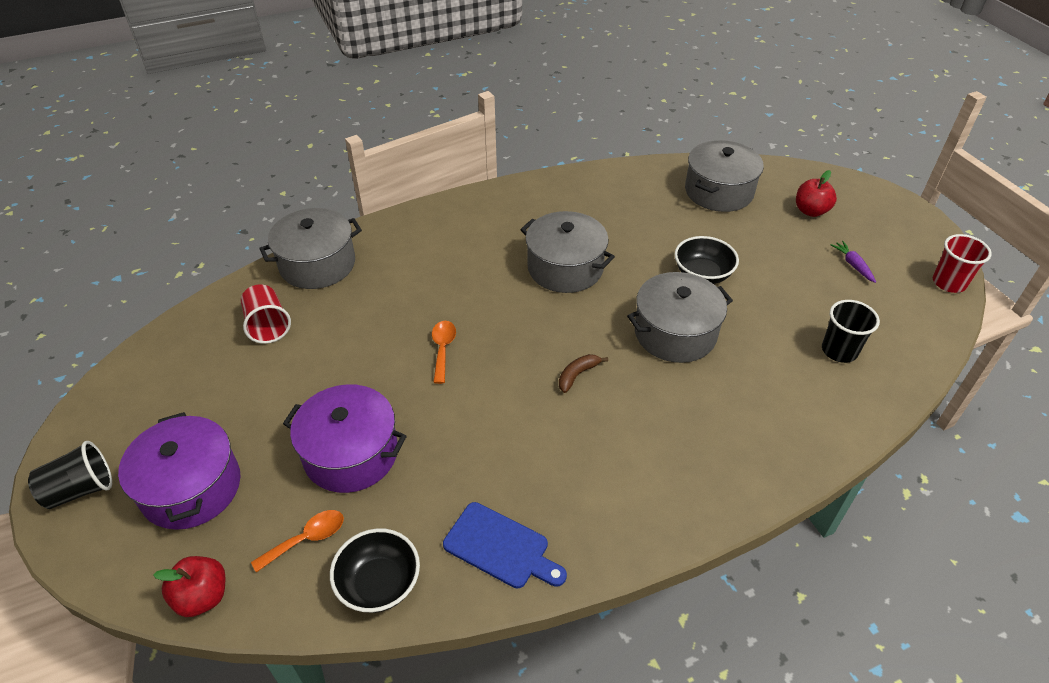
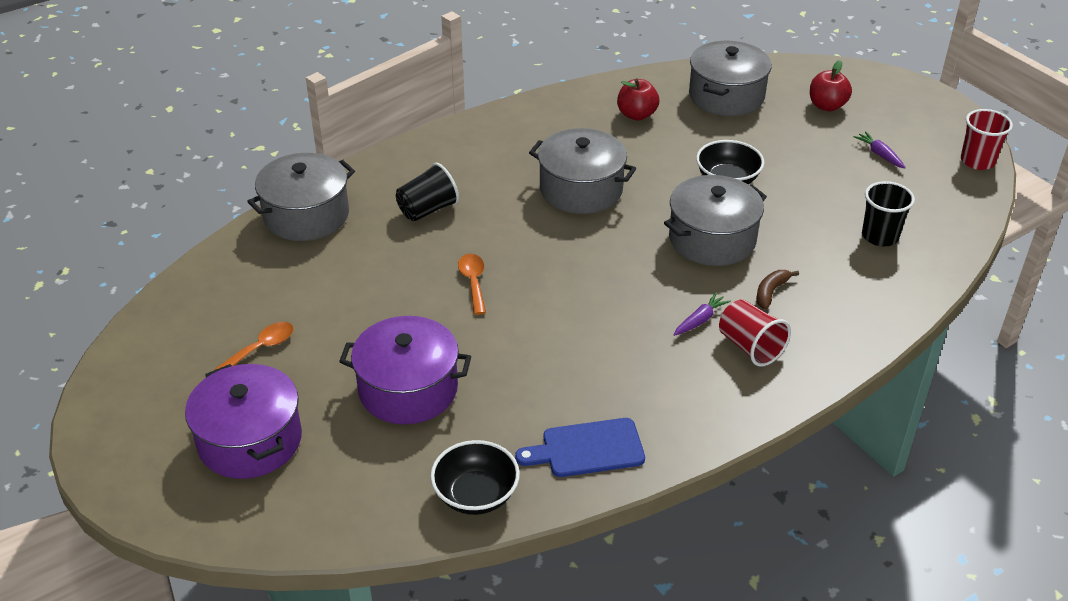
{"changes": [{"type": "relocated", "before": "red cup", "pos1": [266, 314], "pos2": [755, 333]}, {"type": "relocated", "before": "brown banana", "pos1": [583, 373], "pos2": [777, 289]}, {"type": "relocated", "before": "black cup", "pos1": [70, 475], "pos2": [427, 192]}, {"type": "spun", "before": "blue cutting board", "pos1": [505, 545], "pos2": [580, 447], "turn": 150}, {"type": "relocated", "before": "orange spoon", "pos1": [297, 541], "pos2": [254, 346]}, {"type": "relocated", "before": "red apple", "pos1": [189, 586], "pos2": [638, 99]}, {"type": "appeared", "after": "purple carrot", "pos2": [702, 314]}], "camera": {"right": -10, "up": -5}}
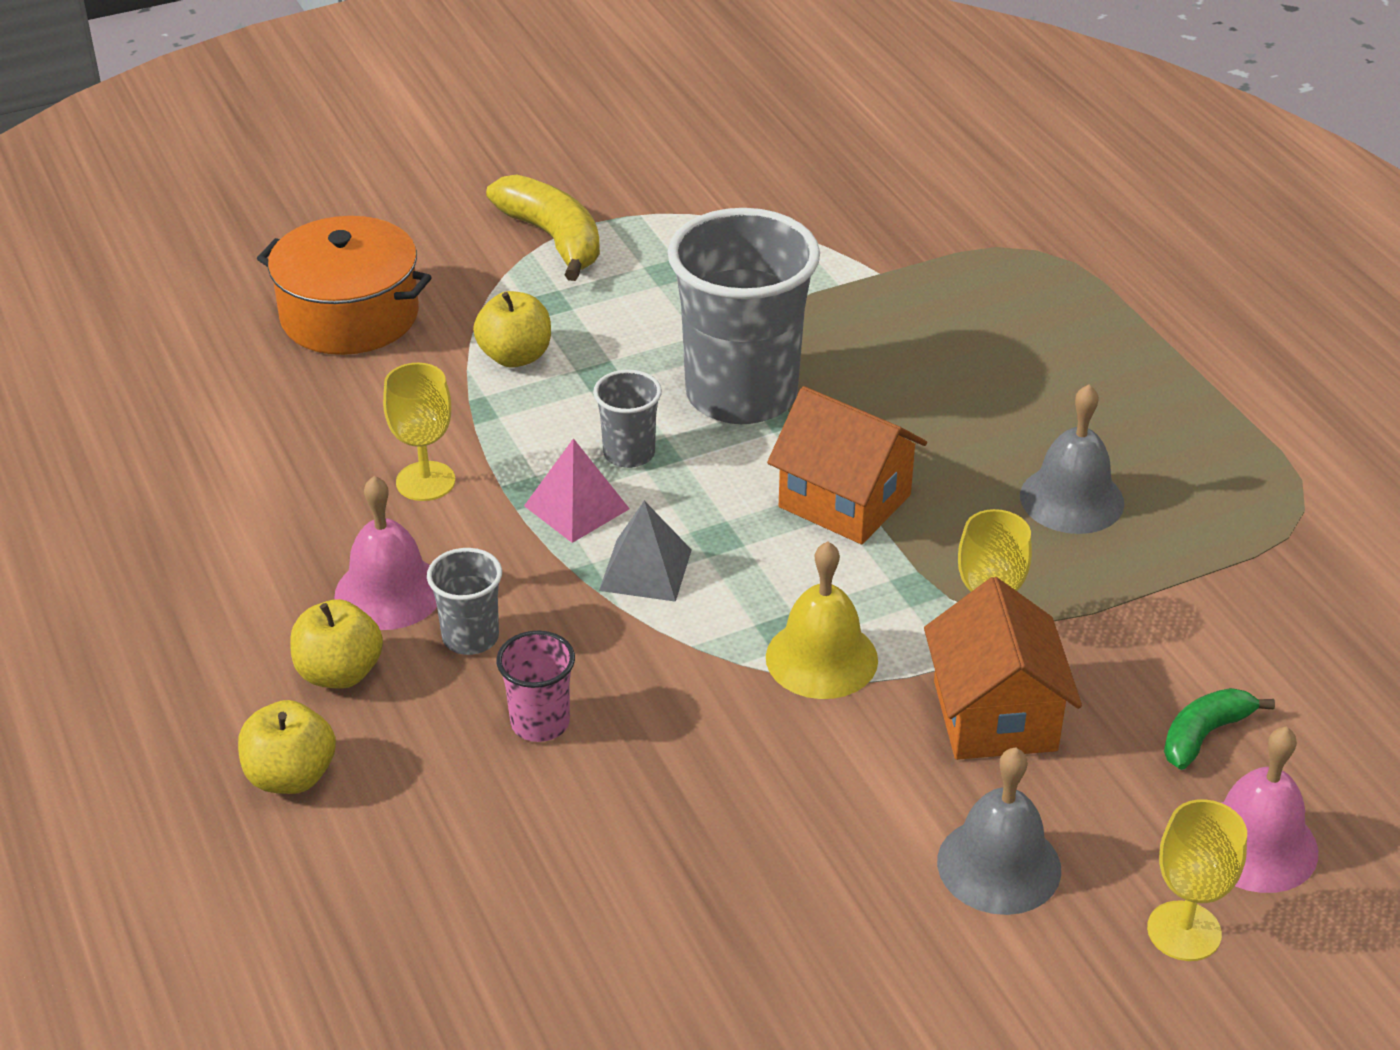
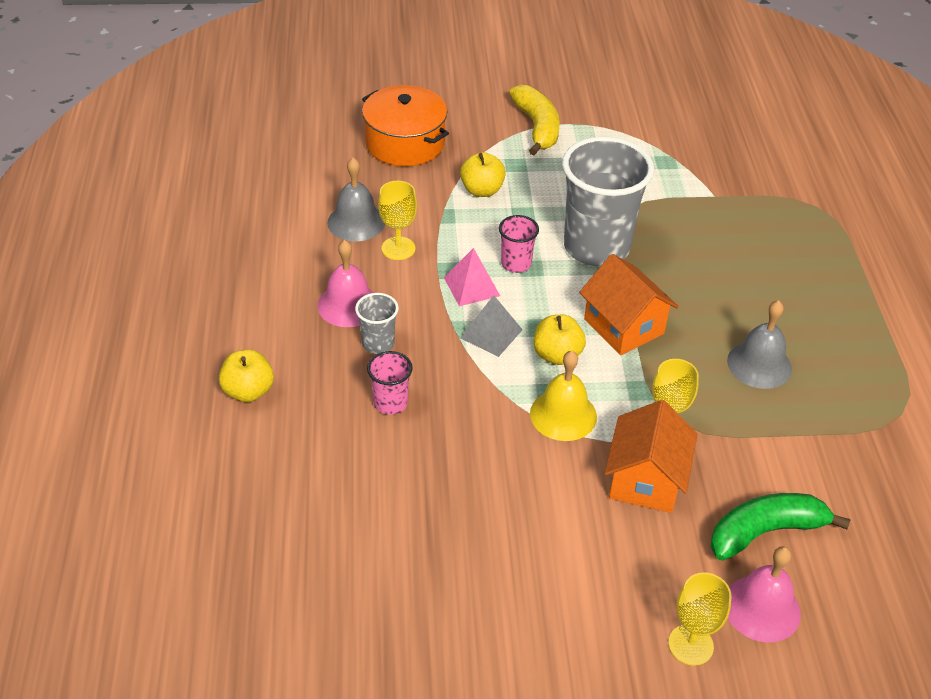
{"changes": [{"type": "colour", "before": "grey cup", "after": "pink cup", "pos1": [627, 419], "pos2": [519, 244]}, {"type": "relocated", "before": "yellow apple", "pos1": [336, 644], "pos2": [560, 340]}, {"type": "size", "before": "green banana", "pos1": [1219, 729], "pos2": [780, 527], "scale": 1.66}, {"type": "relocated", "before": "grey bell", "pos1": [999, 831], "pos2": [356, 200]}], "camera": {"right": 20, "up": 5}}
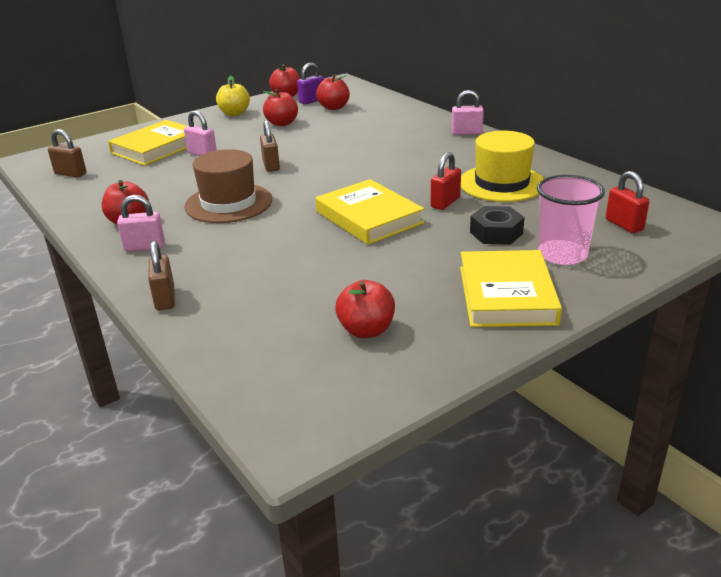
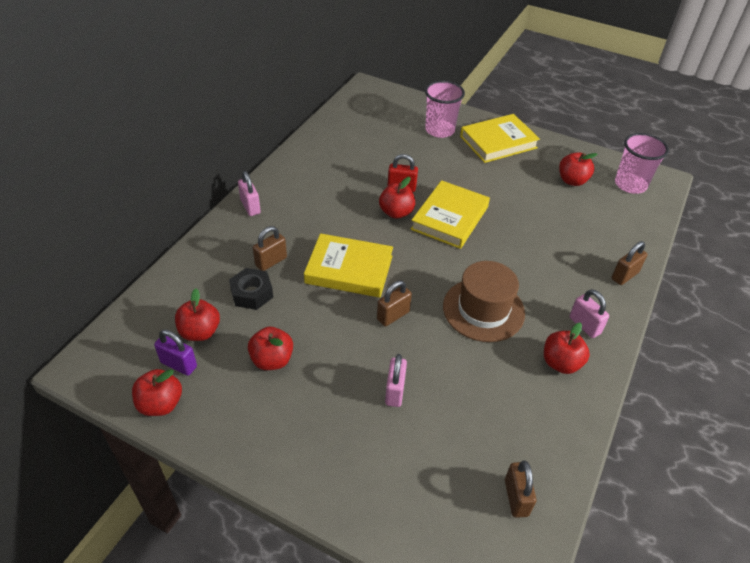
{"changes": [{"type": "missing", "before": "yellow apple", "pos1": [233, 96]}, {"type": "relocated", "before": "yellow book", "pos1": [147, 143], "pos2": [348, 265]}, {"type": "missing", "before": "yellow hat", "pos1": [502, 166]}, {"type": "missing", "before": "red padlock", "pos1": [627, 202]}, {"type": "relocated", "before": "black nut", "pos1": [497, 225], "pos2": [251, 289]}, {"type": "appeared", "after": "pink cup", "pos2": [642, 163]}, {"type": "appeared", "after": "red apple", "pos2": [397, 198]}, {"type": "appeared", "after": "brown padlock", "pos2": [270, 248]}], "camera": {"right": -120, "up": 15}}
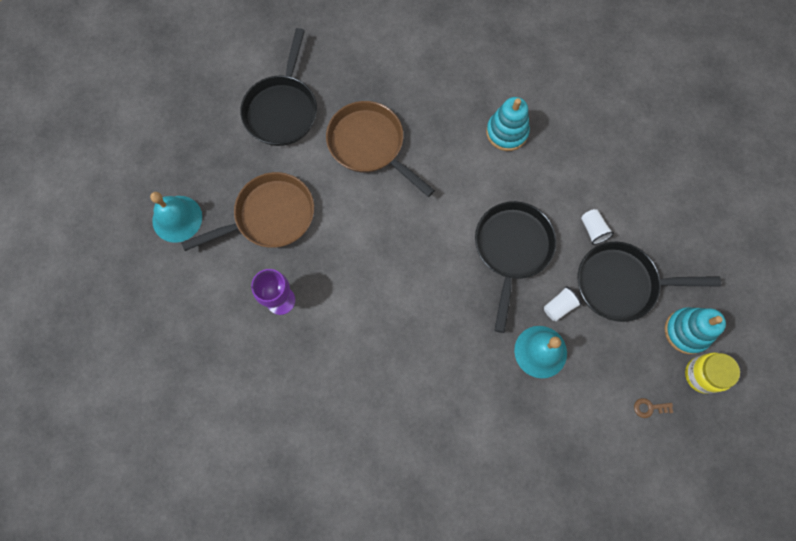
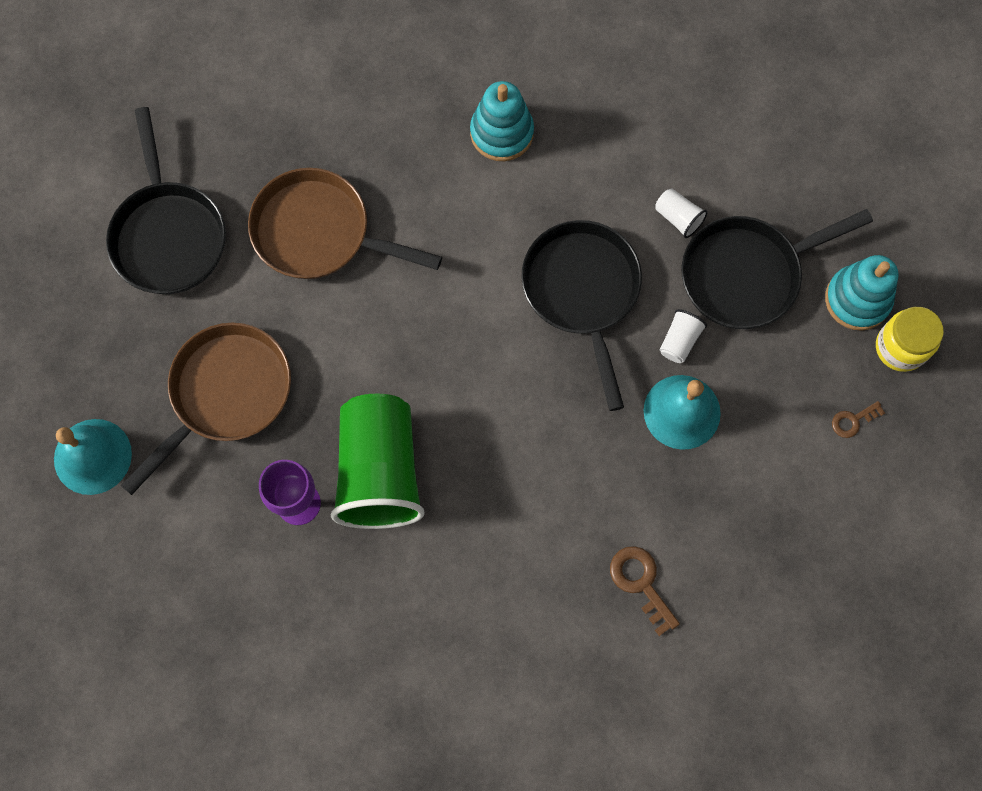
{"changes": [{"type": "appeared", "after": "green cup", "pos2": [378, 461]}, {"type": "appeared", "after": "brown key", "pos2": [645, 591]}], "camera": {"right": -25, "up": 0}}
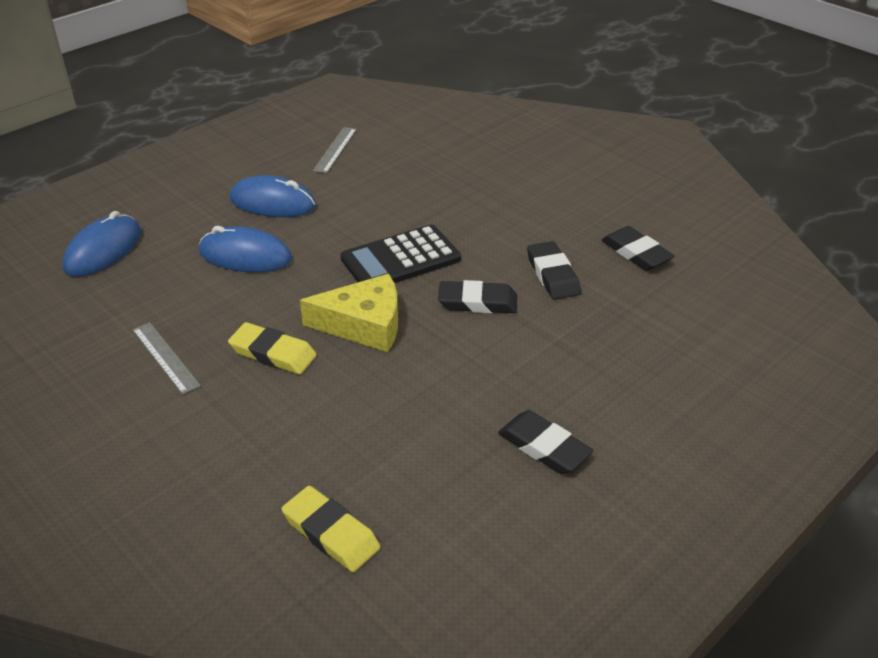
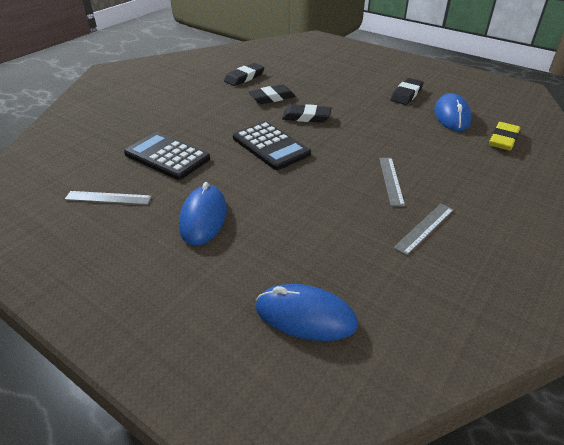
{"changes": [{"type": "relocated", "before": "blue mouse", "pos1": [245, 249], "pos2": [453, 112]}, {"type": "missing", "before": "yellow cheese", "pos1": [349, 313]}, {"type": "spun", "before": "black eraser", "pos1": [477, 296], "pos2": [306, 113], "turn": -75}, {"type": "exchanged", "before": "yellow eraser", "after": "grey ruler", "pos1": [272, 348], "pos2": [392, 182]}, {"type": "appeared", "after": "black calculator", "pos2": [167, 156]}], "camera": {"right": -100, "up": 0}}
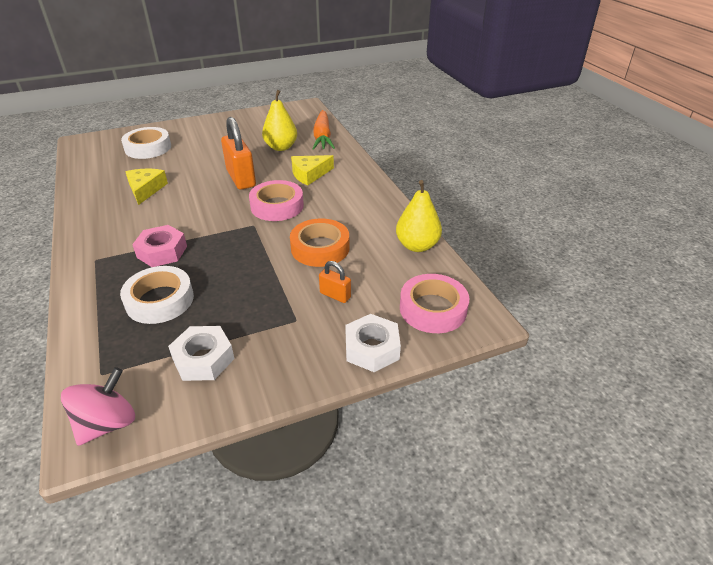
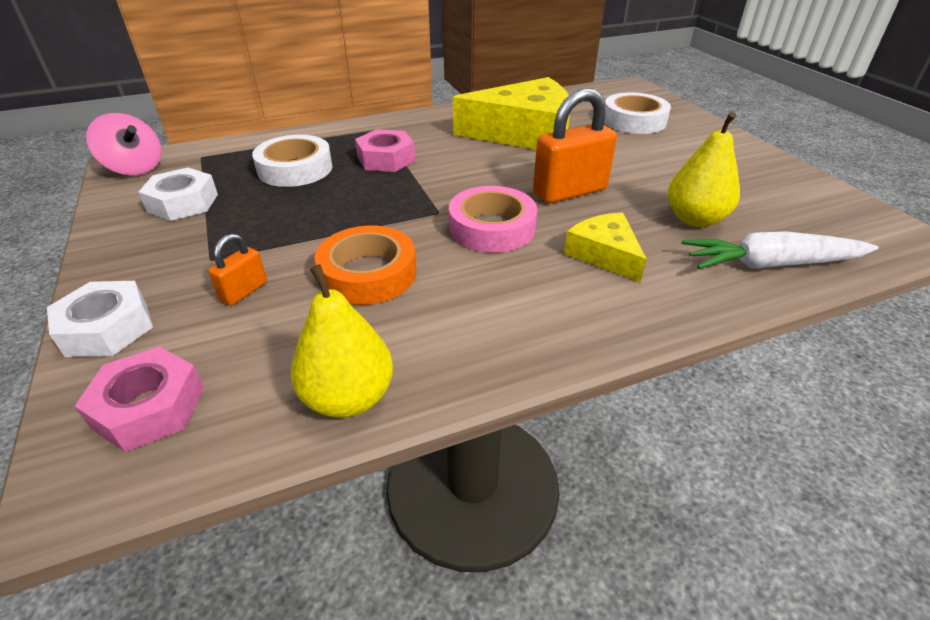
{"changes": [{"type": "colour", "before": "orange carrot", "after": "white carrot", "pos1": [323, 130], "pos2": [780, 250]}, {"type": "size", "before": "yellow cheese", "pos1": [146, 187], "pos2": [511, 113], "scale": 1.95}, {"type": "exchanged", "before": "pink tape", "after": "pink nut", "pos1": [434, 303], "pos2": [139, 399]}], "camera": {"right": 90, "up": 0}}
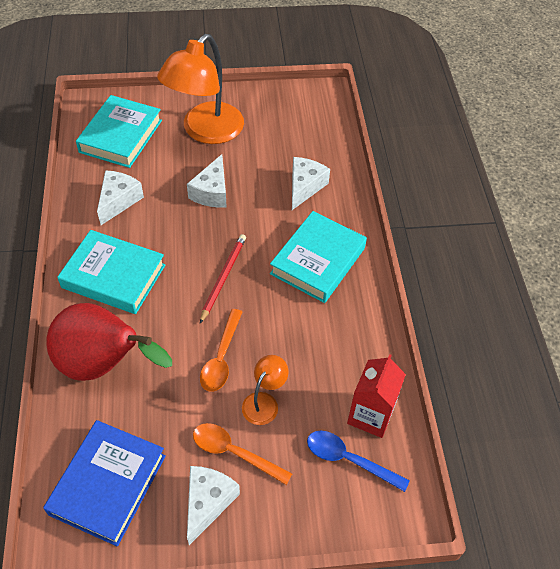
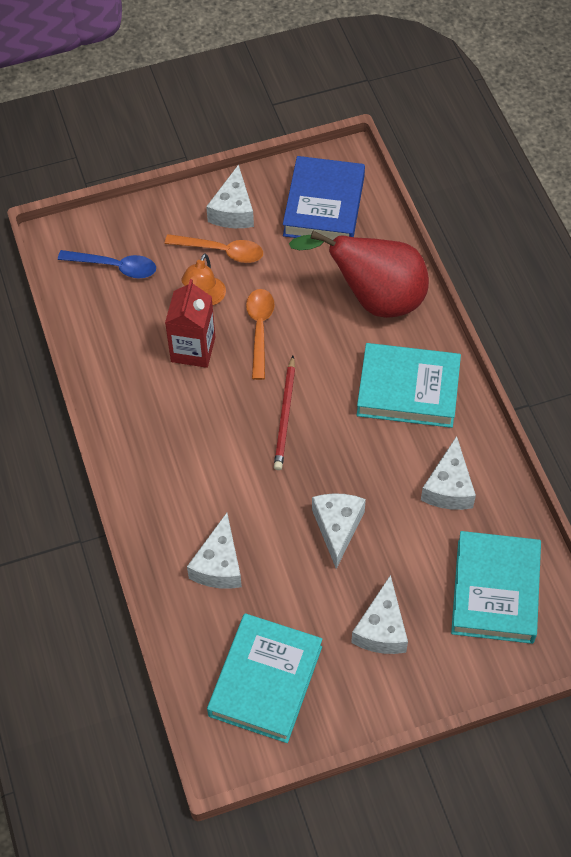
{"changes": [{"type": "exchanged", "before": "orange lamp", "after": "white cheese", "pos1": [200, 89], "pos2": [379, 614]}, {"type": "relocated", "before": "turquoise book", "pos1": [318, 257], "pos2": [264, 678]}, {"type": "relocated", "before": "red carton", "pos1": [376, 396], "pos2": [190, 323]}], "camera": {"right": 170, "up": 5}}
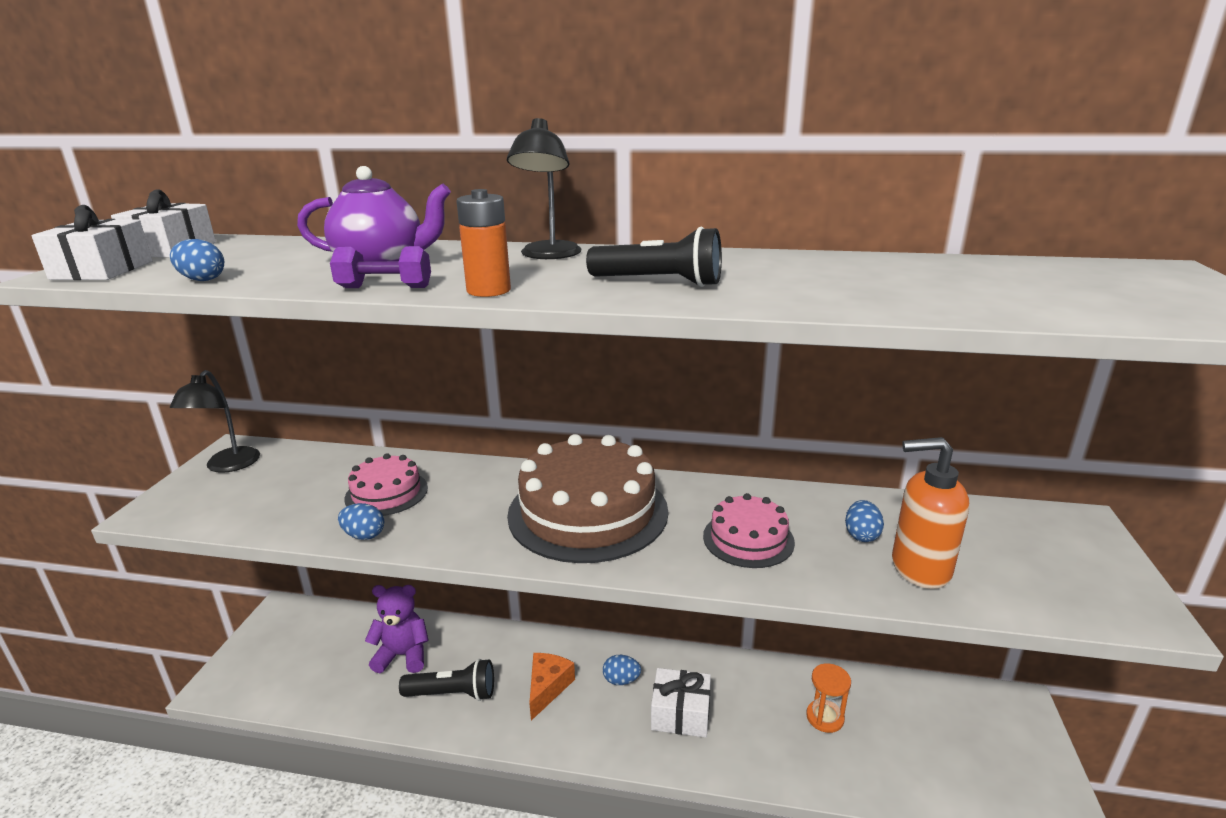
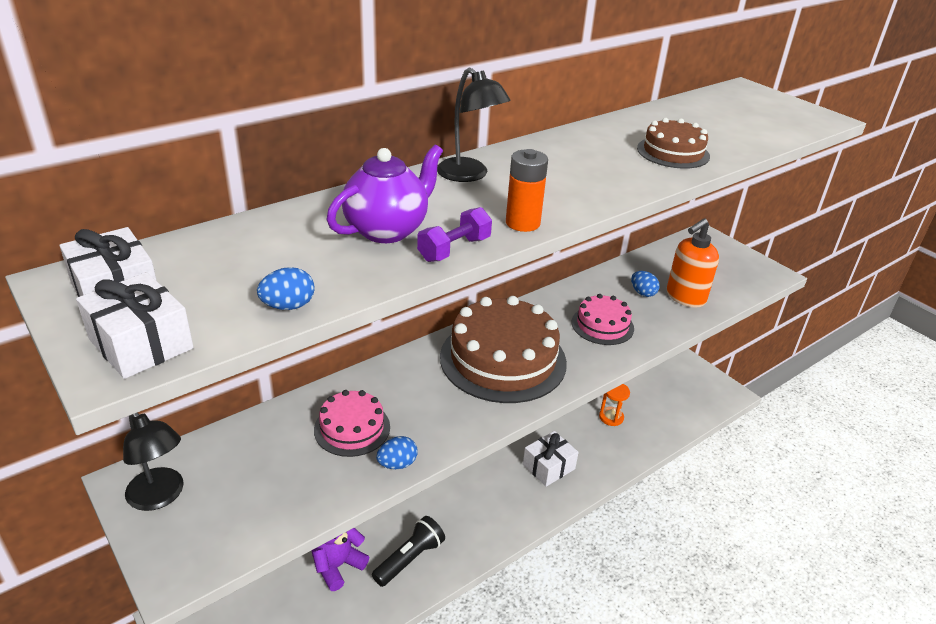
{"changes": [{"type": "missing", "before": "black flashlight", "pos1": [654, 257]}, {"type": "missing", "before": "orange cheese", "pos1": [552, 687]}, {"type": "missing", "before": "blue egg", "pos1": [622, 670]}, {"type": "appeared", "after": "brown cake", "pos2": [673, 143]}], "camera": {"right": -50, "up": 10}}
